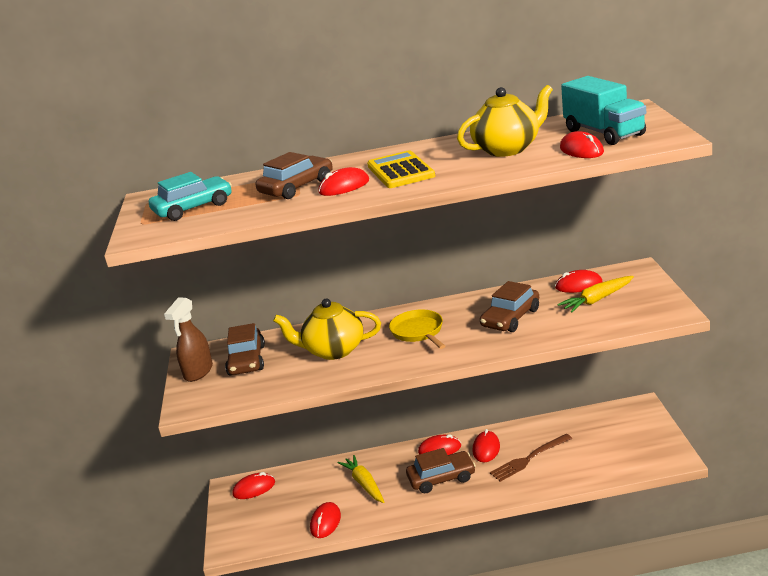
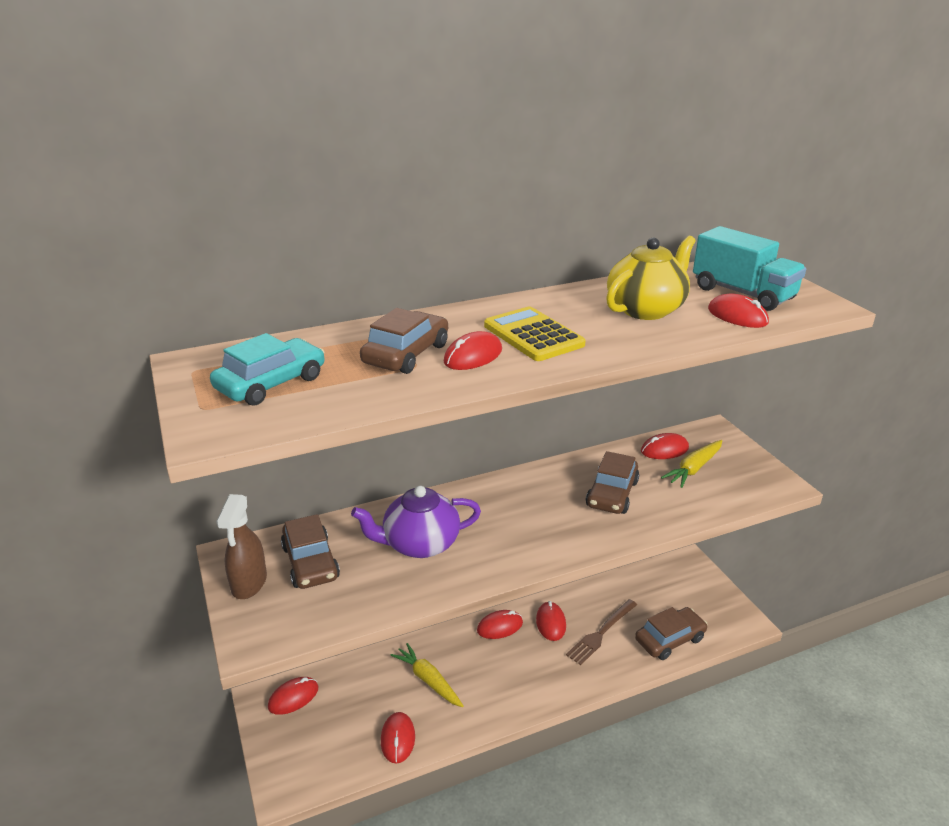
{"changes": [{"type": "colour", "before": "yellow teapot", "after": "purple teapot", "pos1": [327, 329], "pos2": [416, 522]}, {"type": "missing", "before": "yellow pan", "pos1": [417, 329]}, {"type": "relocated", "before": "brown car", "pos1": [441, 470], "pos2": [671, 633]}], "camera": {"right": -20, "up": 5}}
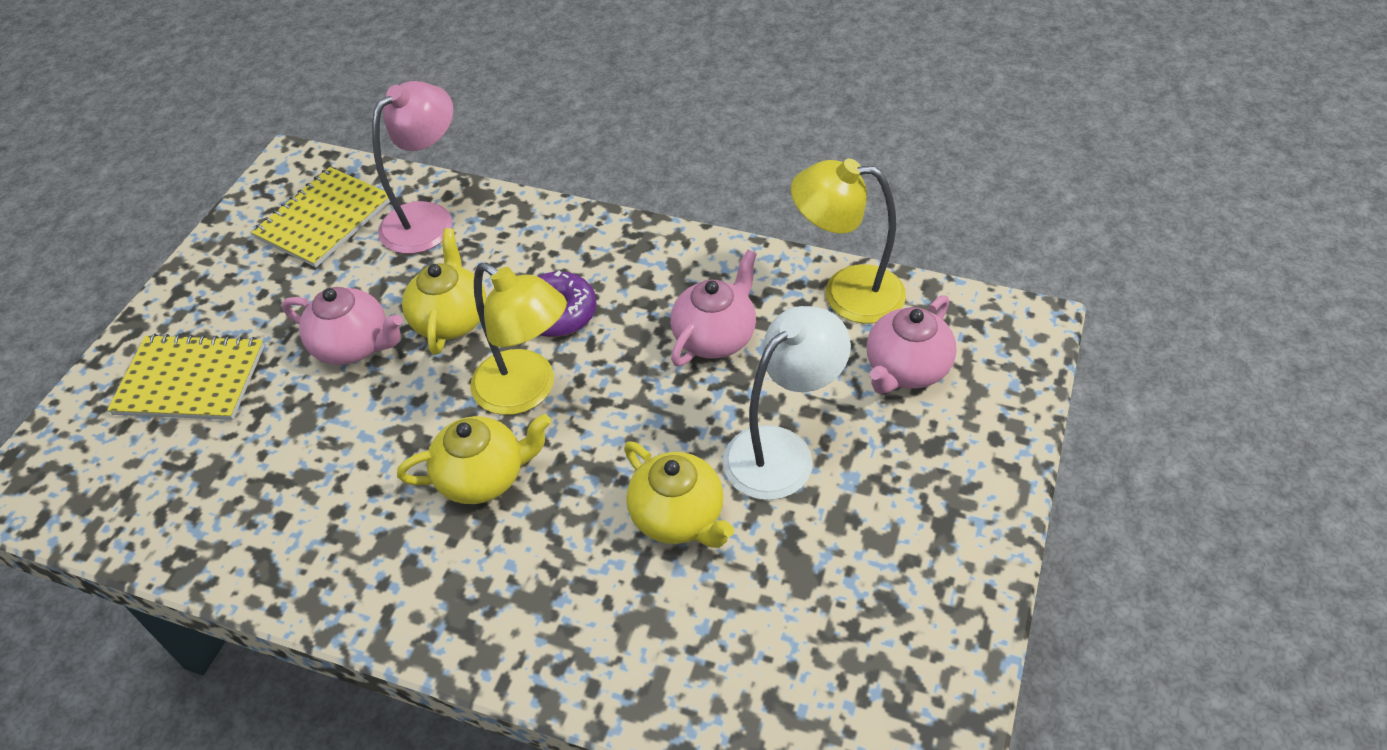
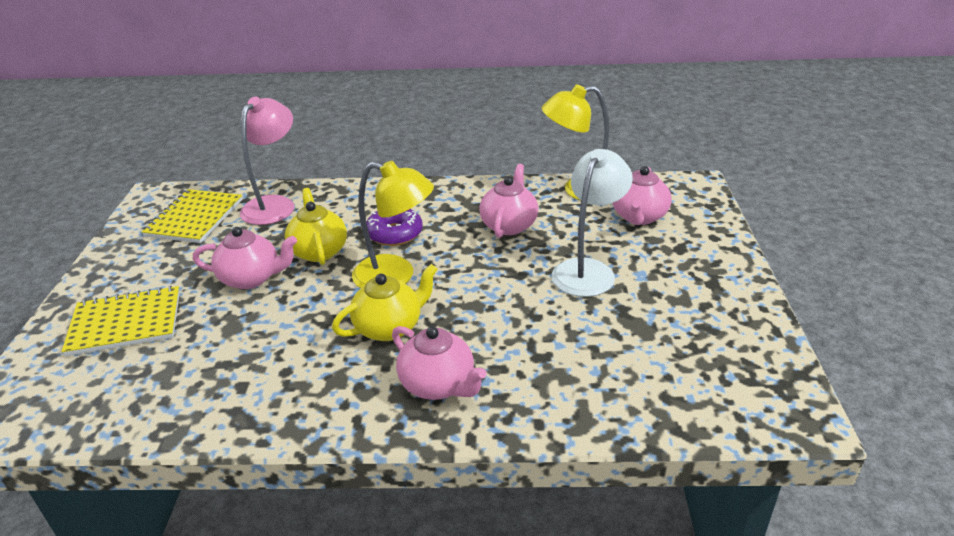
{"changes": [{"type": "missing", "before": "yellow teapot", "pos1": [679, 494]}, {"type": "appeared", "after": "pink teapot", "pos2": [439, 363]}], "camera": {"right": -20, "up": -15}}
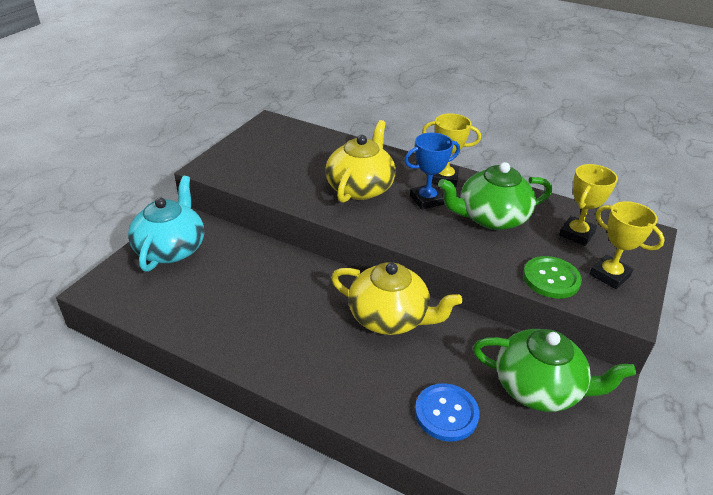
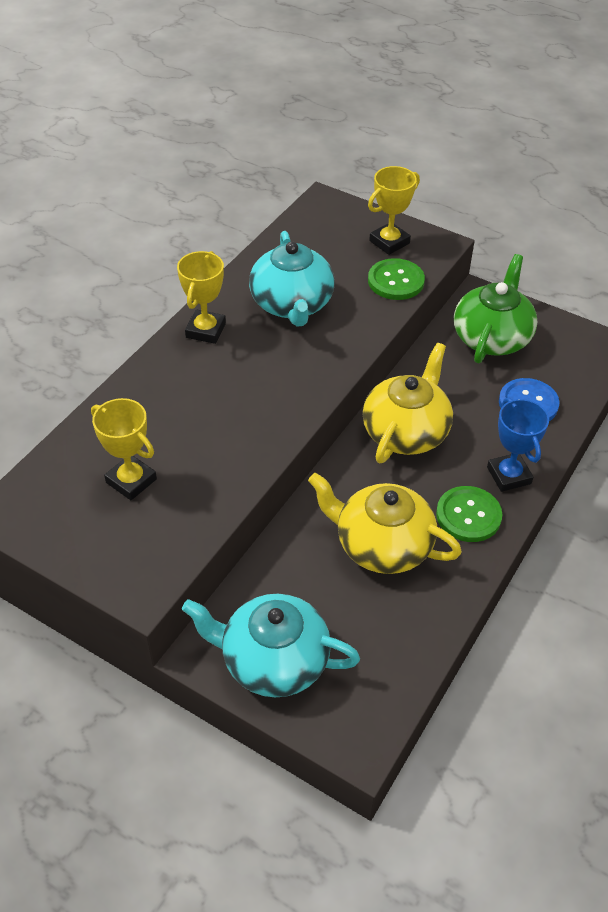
{"changes": [{"type": "relocated", "before": "yellow teapot", "pos1": [360, 161], "pos2": [385, 523]}, {"type": "relocated", "before": "blue trophy", "pos1": [432, 171], "pos2": [518, 445]}, {"type": "colour", "before": "green teapot", "after": "turquoise teapot", "pos1": [495, 196], "pos2": [292, 279]}, {"type": "relocated", "before": "yellow trophy", "pos1": [588, 205], "pos2": [124, 449]}, {"type": "appeared", "after": "green button", "pos2": [469, 514]}], "camera": {"right": -85, "up": 10}}
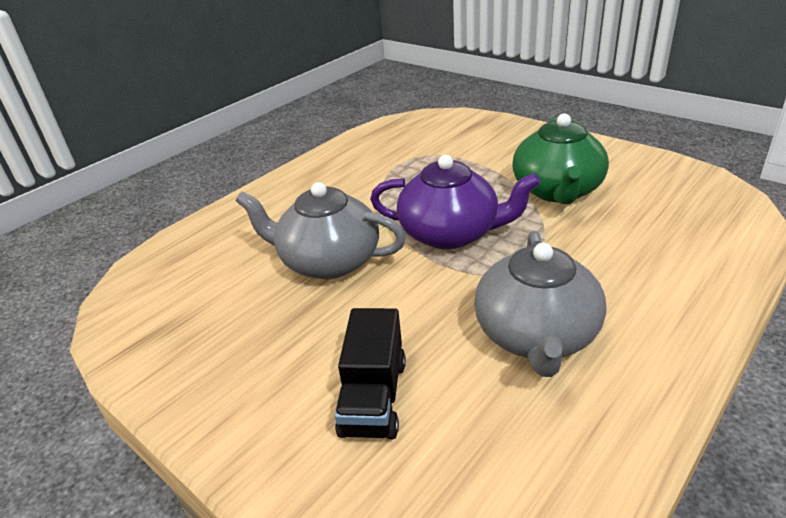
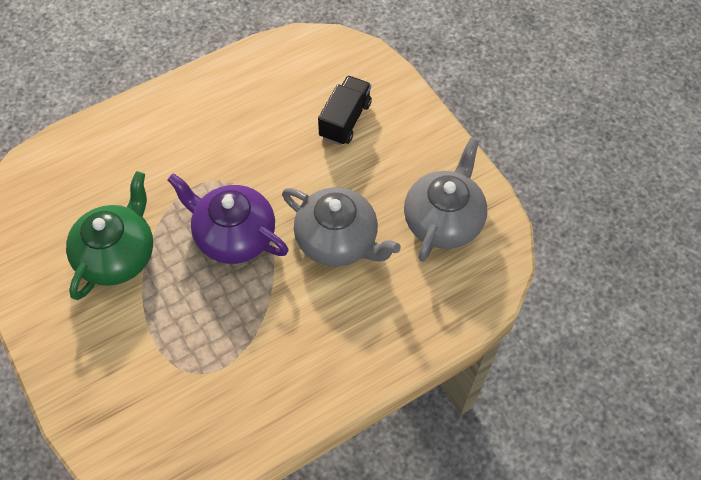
{"changes": [{"type": "relocated", "before": "grey teapot", "pos1": [540, 304], "pos2": [445, 200]}], "camera": {"right": -165, "up": 25}}
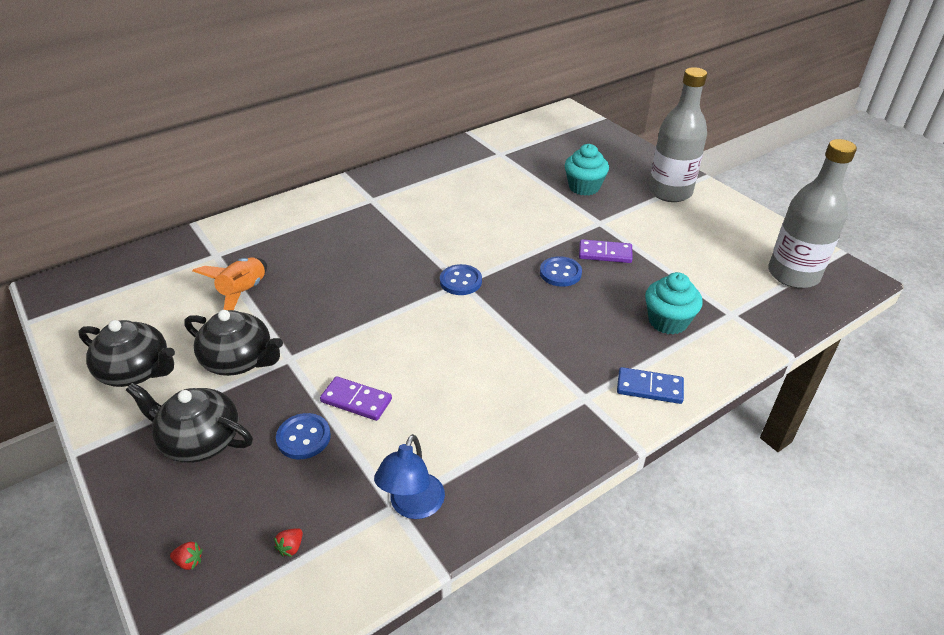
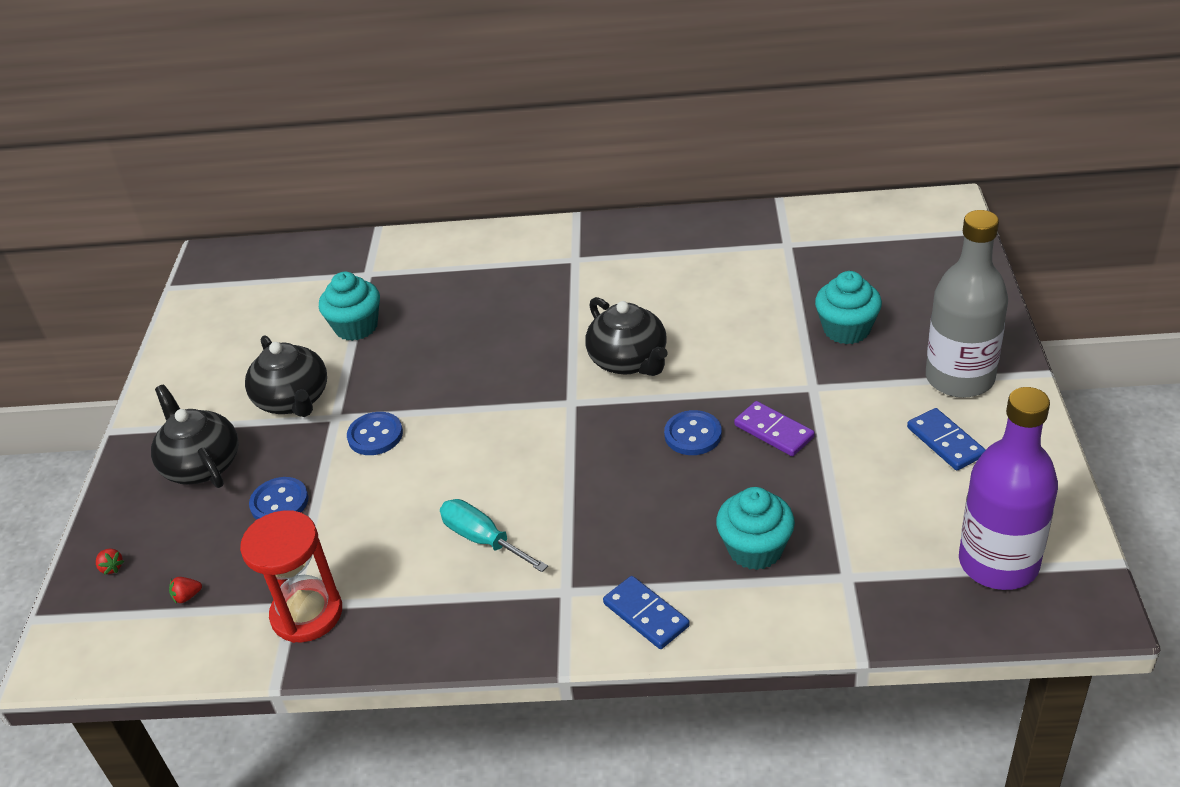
{"changes": [{"type": "colour", "before": "grey bottle", "after": "purple bottle", "pos1": [812, 213], "pos2": [1008, 488]}, {"type": "exchanged", "before": "orange rocket", "after": "turquoise cupcake", "pos1": [230, 283], "pos2": [349, 306]}, {"type": "relocated", "before": "blue button", "pos1": [461, 279], "pos2": [375, 433]}, {"type": "relocated", "before": "black teapot", "pos1": [126, 353], "pos2": [626, 336]}, {"type": "missing", "before": "purple domino", "pos1": [356, 398]}, {"type": "exchanged", "before": "blue lamp", "after": "red hourglass", "pos1": [409, 476], "pos2": [291, 576]}, {"type": "appeared", "after": "blue domino", "pos2": [946, 439]}, {"type": "appeared", "after": "turquoise screwdriver", "pos2": [494, 535]}], "camera": {"right": 40, "up": 0}}
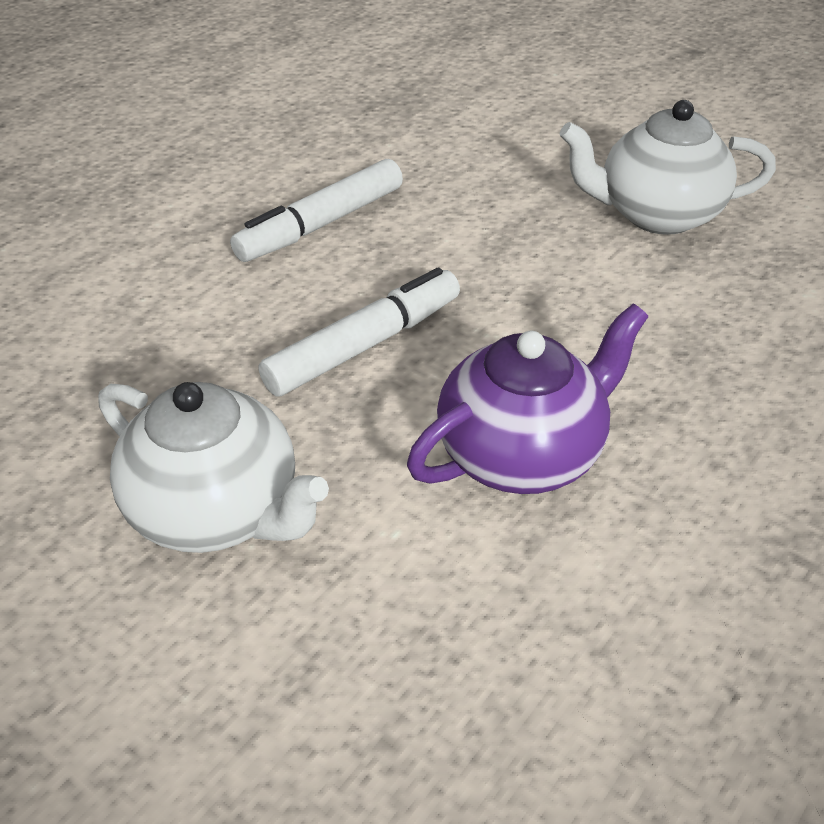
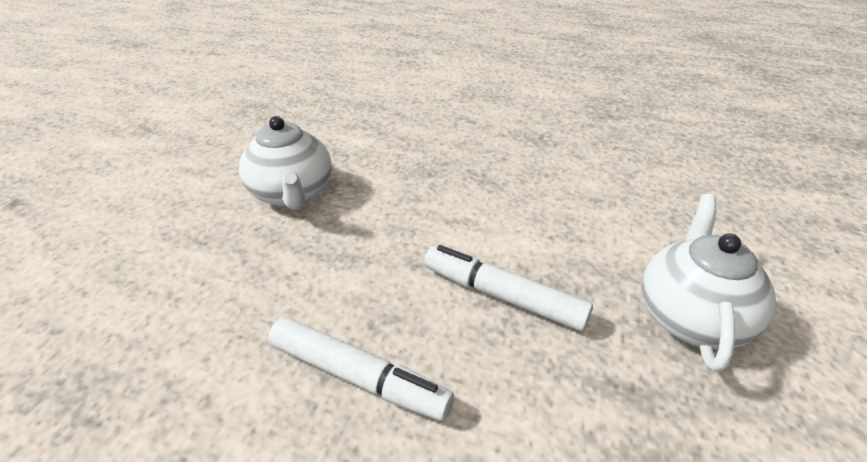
{"changes": [{"type": "missing", "before": "purple teapot", "pos1": [527, 399]}], "camera": {"right": -110, "up": -5}}
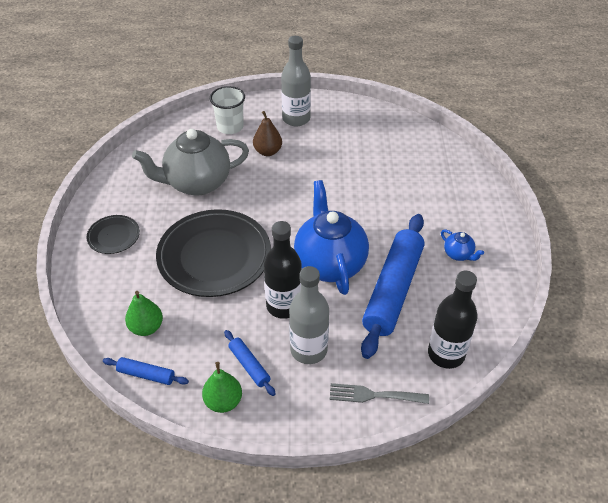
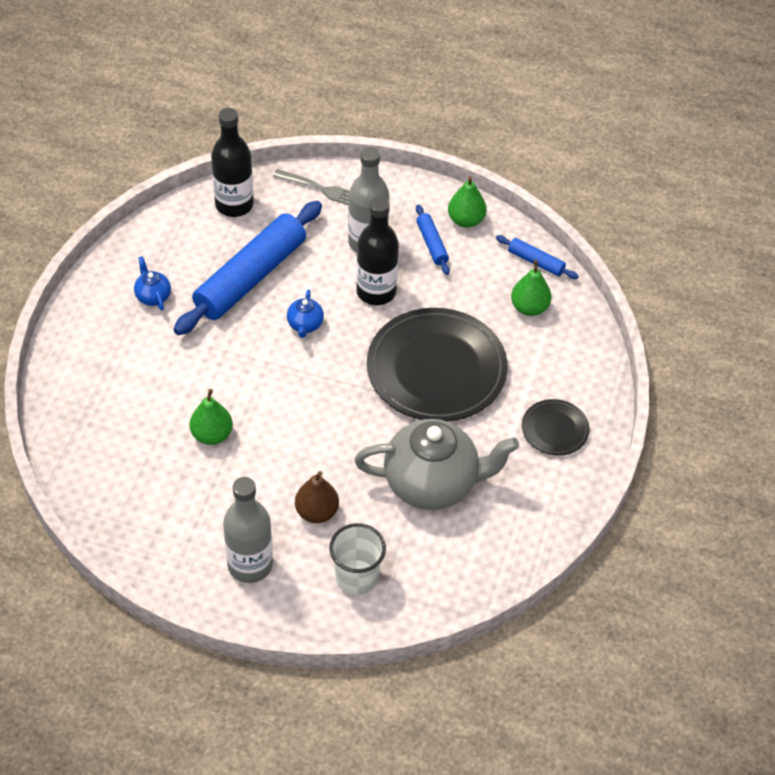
{"changes": [{"type": "size", "before": "blue teapot", "pos1": [331, 237], "pos2": [305, 313], "scale": 0.42}, {"type": "appeared", "after": "green pear", "pos2": [211, 417]}], "camera": {"right": -165, "up": 5}}
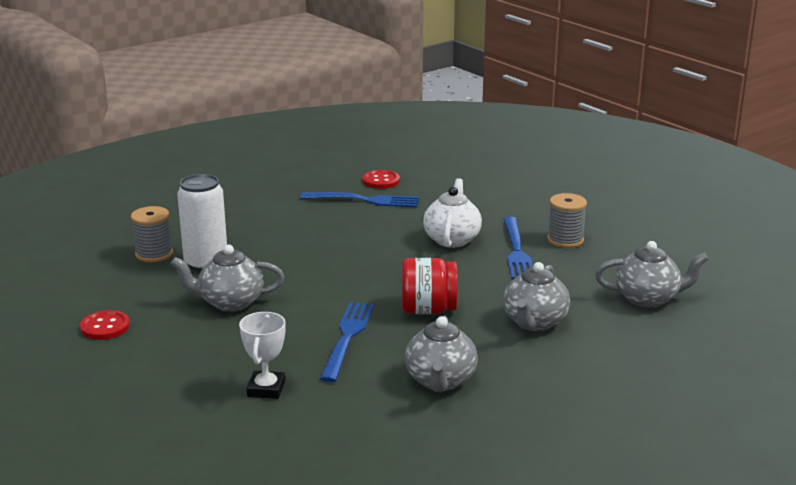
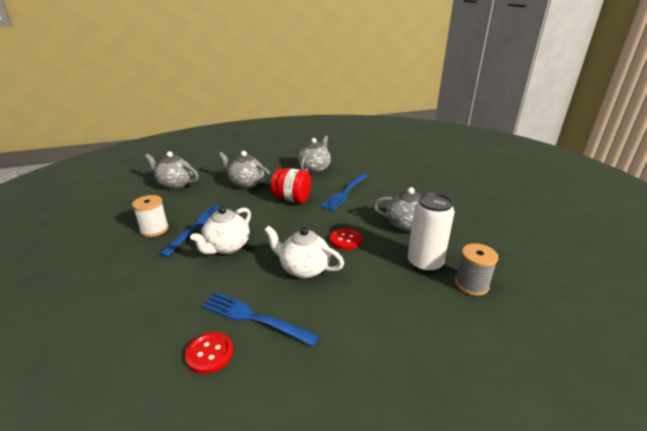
{"changes": [{"type": "colour", "before": "grey spool", "after": "white spool", "pos1": [567, 220], "pos2": [150, 216]}, {"type": "spun", "before": "grey teapot", "pos1": [536, 296], "pos2": [244, 170], "turn": -105}, {"type": "relocated", "before": "red button", "pos1": [105, 325], "pos2": [346, 239]}, {"type": "missing", "before": "white trophy", "pos1": [262, 355]}, {"type": "appeared", "after": "white teapot", "pos2": [304, 252]}], "camera": {"right": -160, "up": 5}}
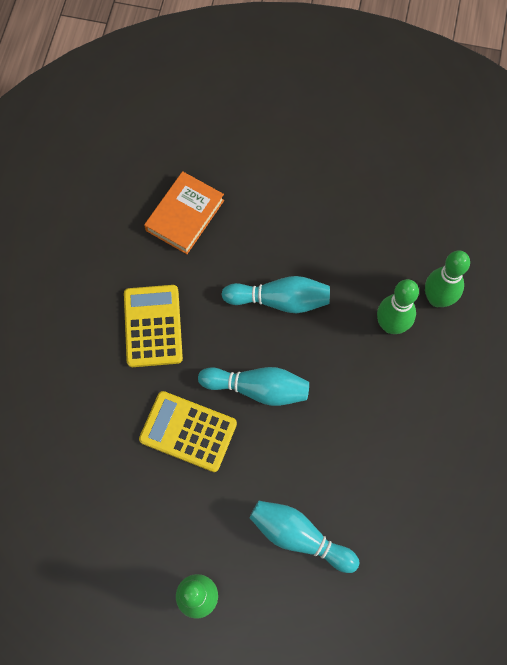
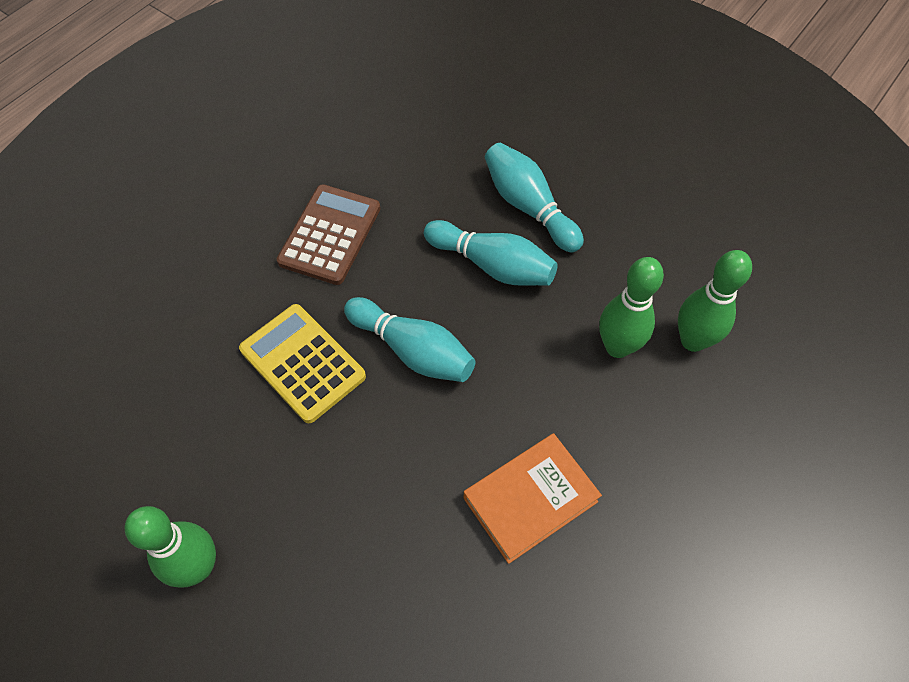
{"changes": [{"type": "relocated", "before": "orange book", "pos1": [184, 212], "pos2": [533, 498]}, {"type": "colour", "before": "yellow calculator", "after": "brown calculator", "pos1": [153, 326], "pos2": [328, 234]}, {"type": "relocated", "before": "turquoise bowling pin", "pos1": [304, 537], "pos2": [534, 197]}], "camera": {"right": 25, "up": -10}}
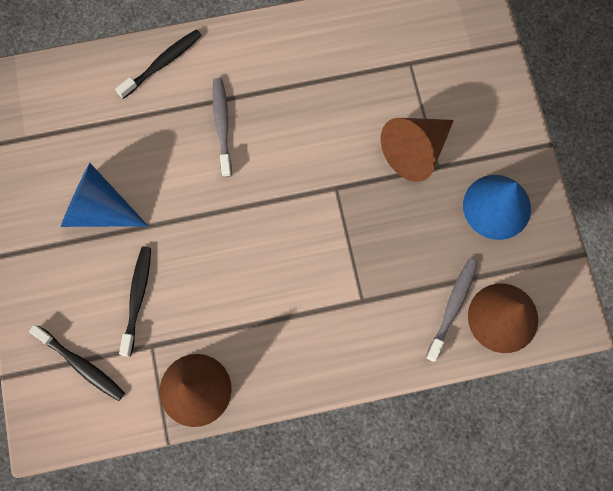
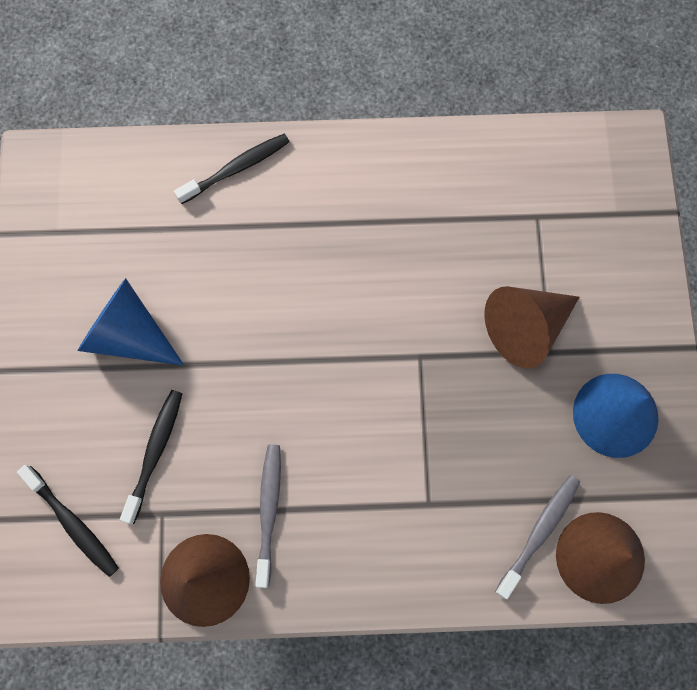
{"changes": [{"type": "relocated", "before": "grey toothbrush", "pos1": [222, 127], "pos2": [268, 516]}], "camera": {"right": 10, "up": 0}}
